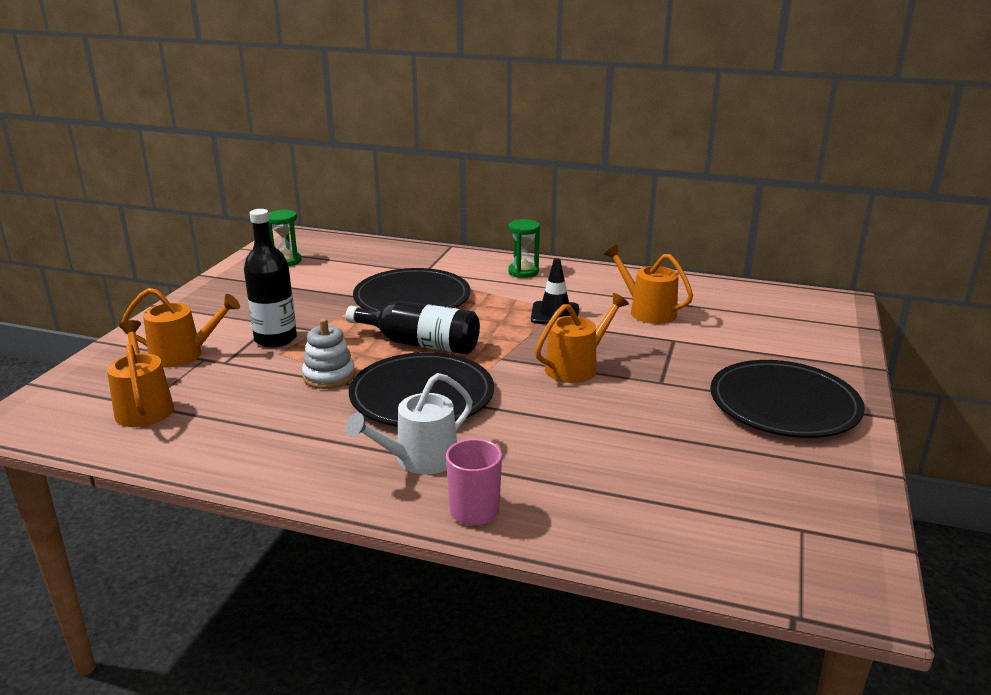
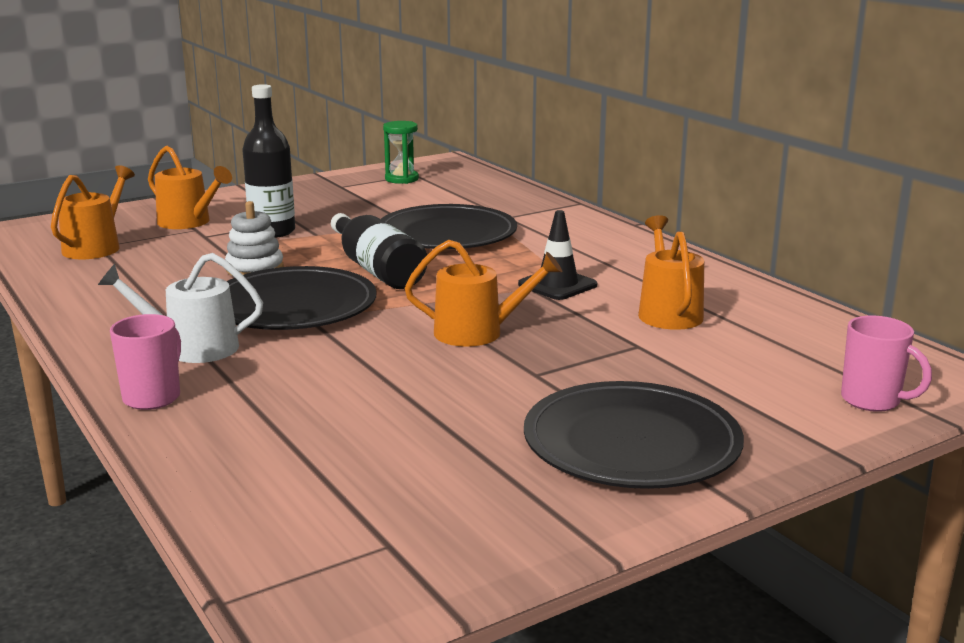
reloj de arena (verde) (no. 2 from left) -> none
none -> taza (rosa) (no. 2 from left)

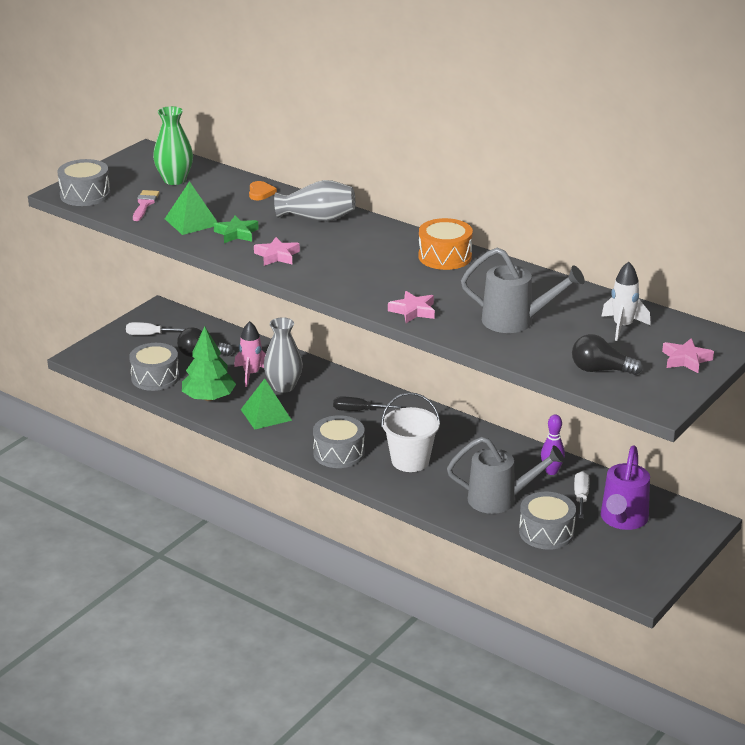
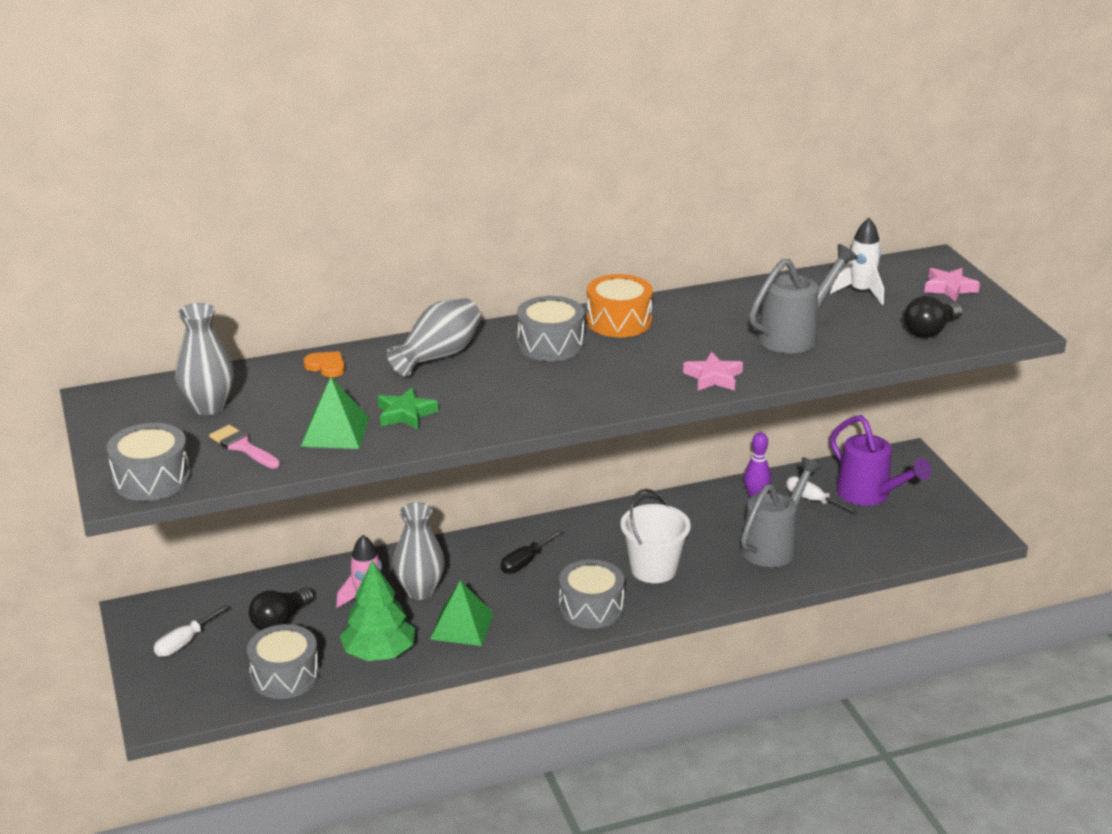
estrella (rosa) (no. 1 from left) -> none
tambor (gris) (no. 4 from left in the first image) -> tambor (gris) (no. 3 from left), relocated
florero (verde) -> florero (gris) (no. 1 from left)

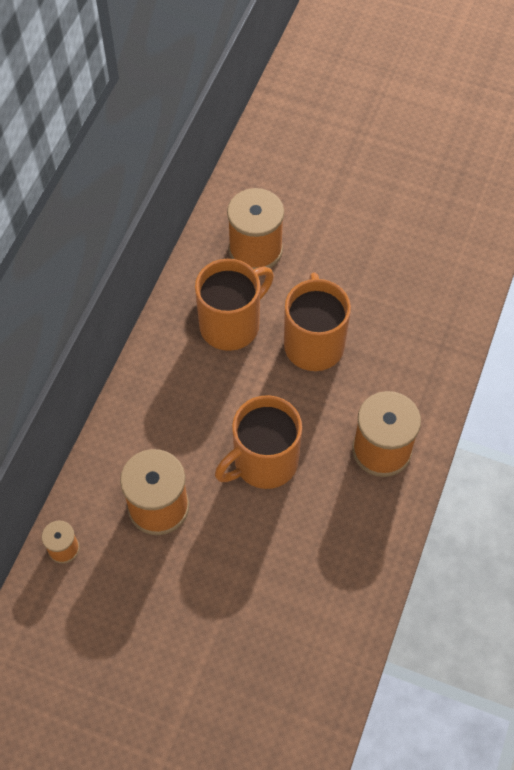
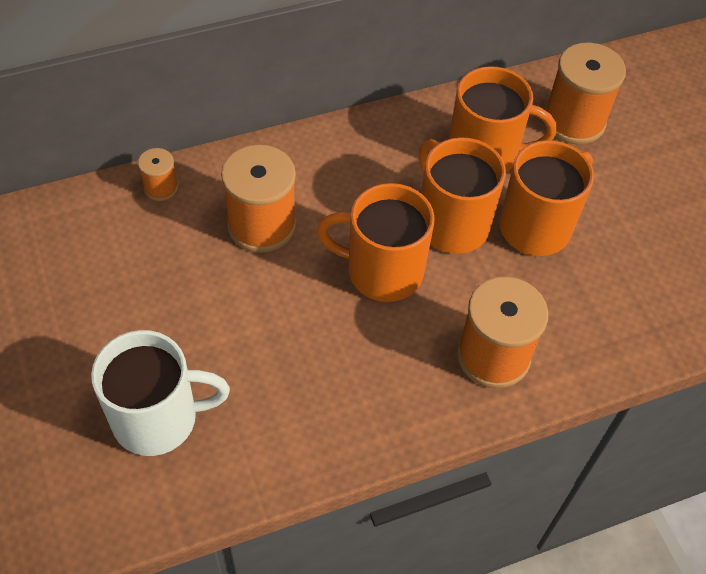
none -> taza (blanco)
none -> taza (naranja) (no. 2 from left)

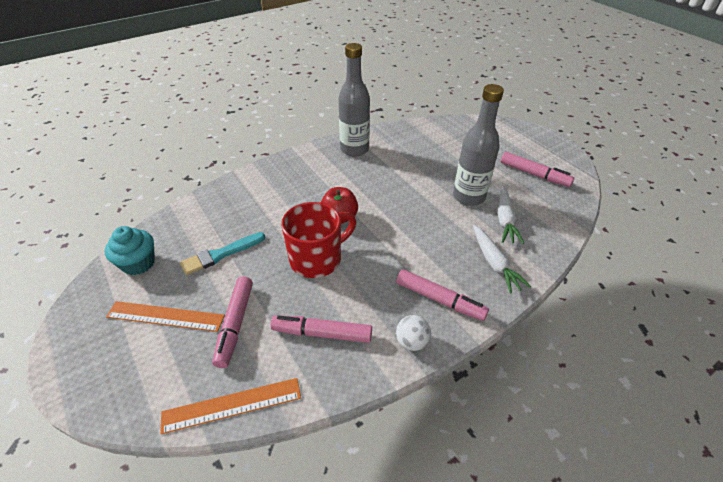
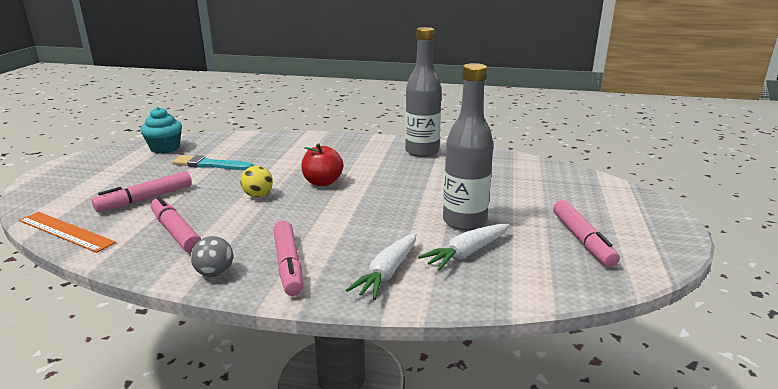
regla (naranja) (no. 1 from left) -> none
taza (rojo) -> pelota (amarillo)
pelota (blanco) -> pelota (gris)

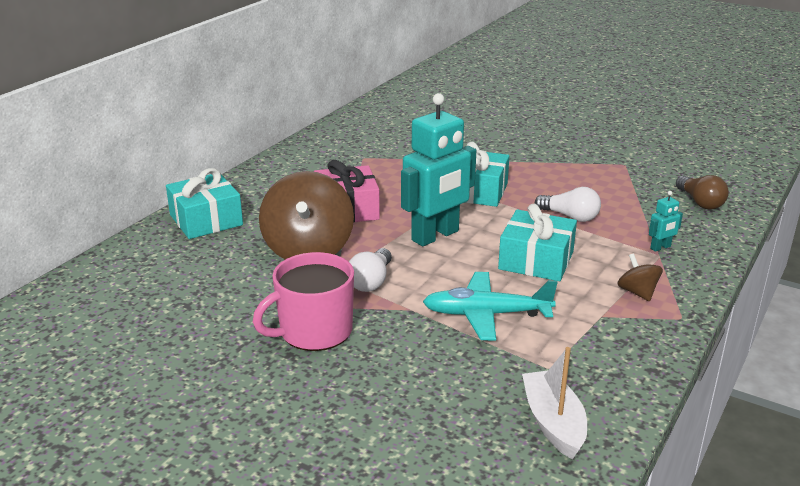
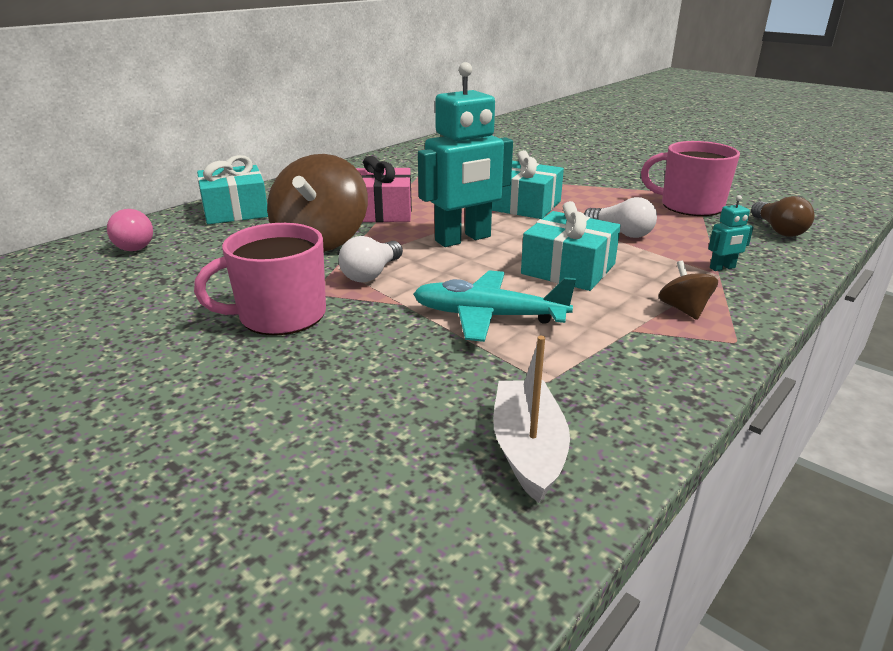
none -> bombilla (rosa)
none -> taza (rosa) (no. 2 from left)

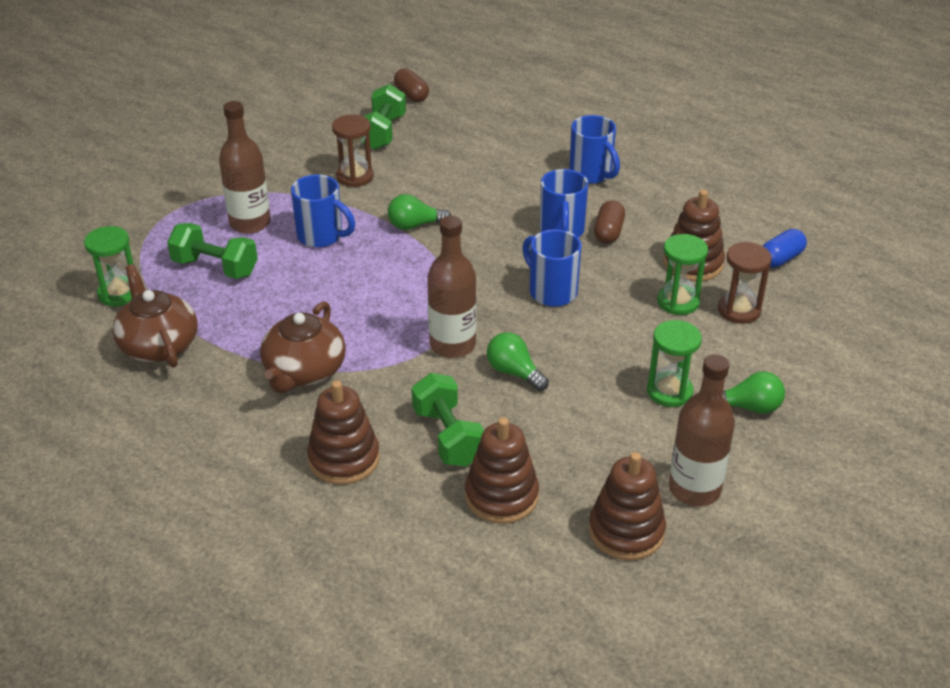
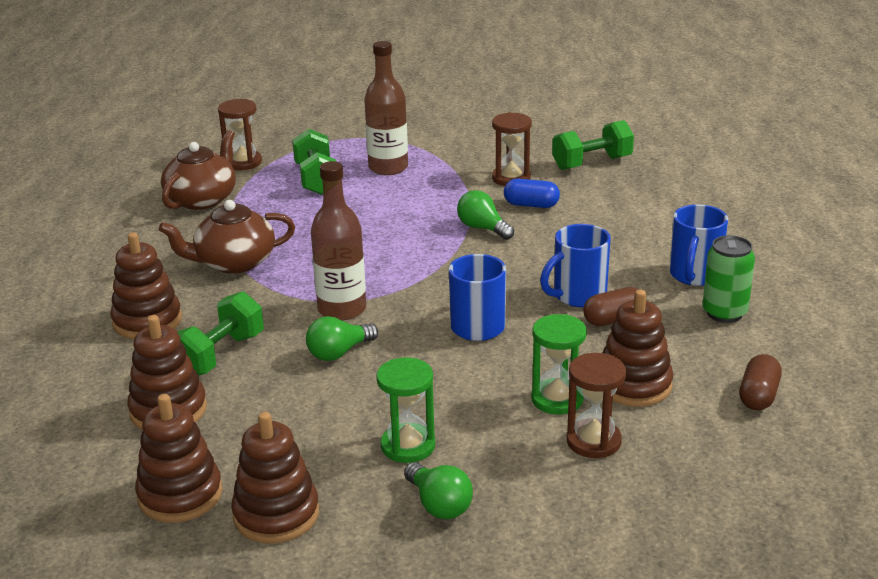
taza (azul) (no. 1 from left) -> none
none -> lata (verde)
cápsula (marrón) (no. 1 from left in the first image) -> cápsula (marrón) (no. 2 from left), relocated
cápsula (azul), relocated
botella (marrón) (no. 3 from left) -> juguete apilable (marrón) (no. 4 from left)
reloj de arena (verde) (no. 1 from left) -> reloj de arena (marrón) (no. 1 from left)
bombilla (verde) (no. 2 from left in the first image) -> bombilla (verde) (no. 1 from left), 135 degrees counterclockwise

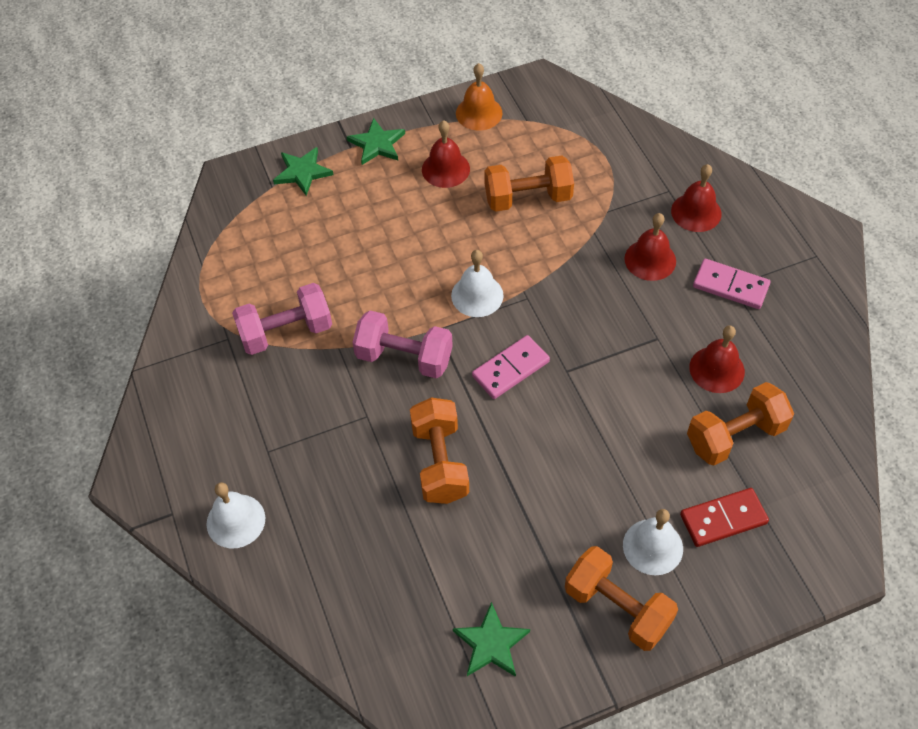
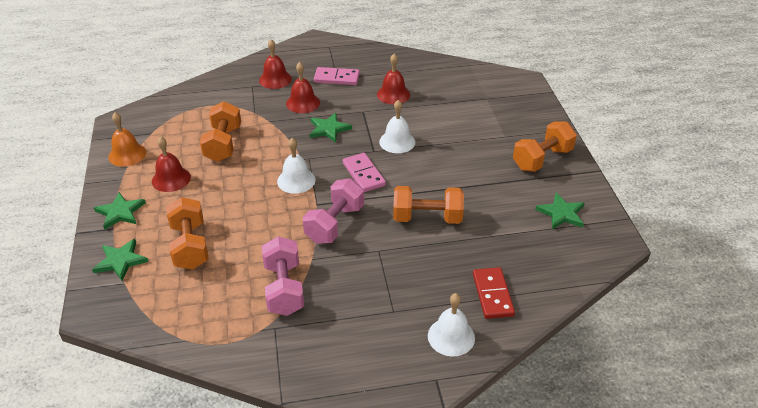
none -> estrella (verde) (no. 3 from left)
campana (blanco) (no. 3 from left in the first image) -> campana (blanco) (no. 2 from left), relocated
ficha de dominó (rojo), relocated
mancuerna (naranja) (no. 4 from left in the first image) -> mancuerna (naranja) (no. 1 from left), relocated
ficha de dominó (rosa) (no. 2 from left in the first image) -> ficha de dominó (rosa) (no. 1 from left), 60 degrees clockwise

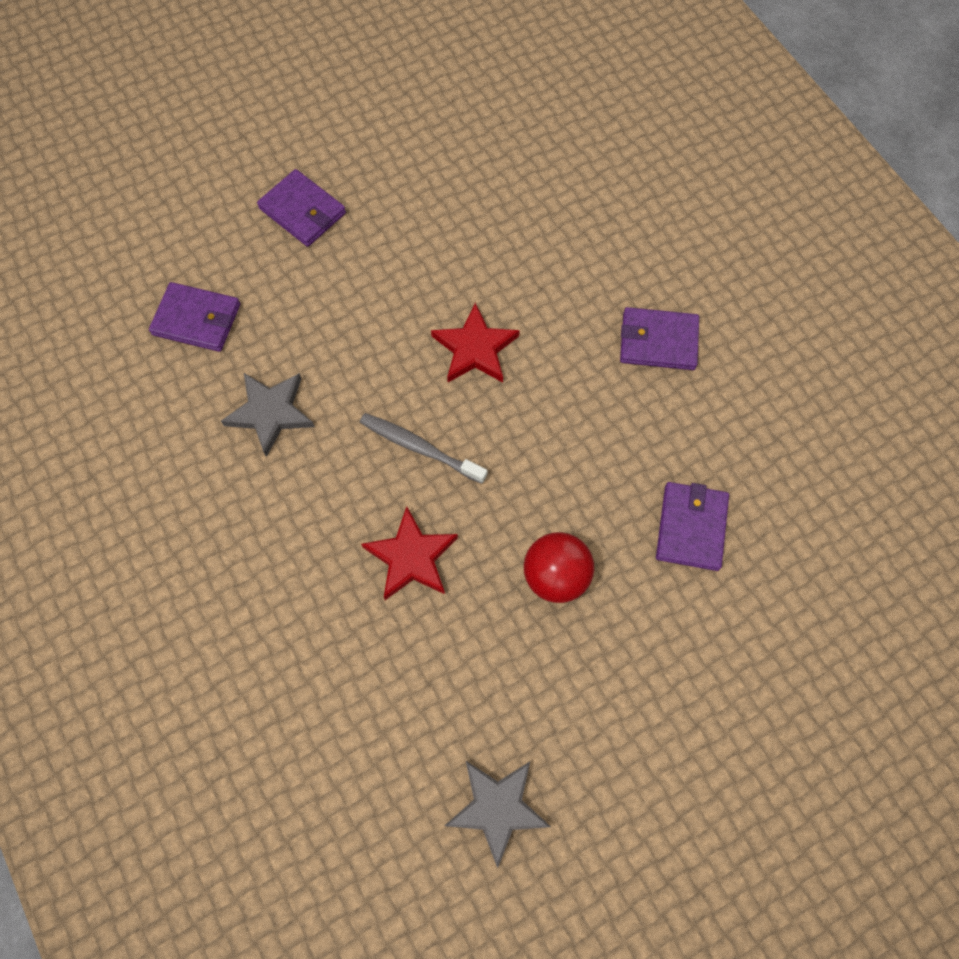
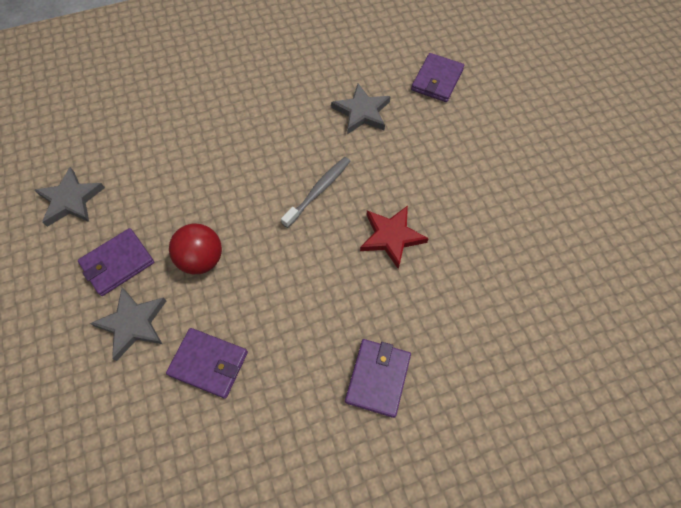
estrella (rojo) (no. 1 from left) -> none
none -> estrella (gris) (no. 2 from left)
cartera (morado) (no. 2 from left in the first image) -> cartera (morado) (no. 1 from left), relocated

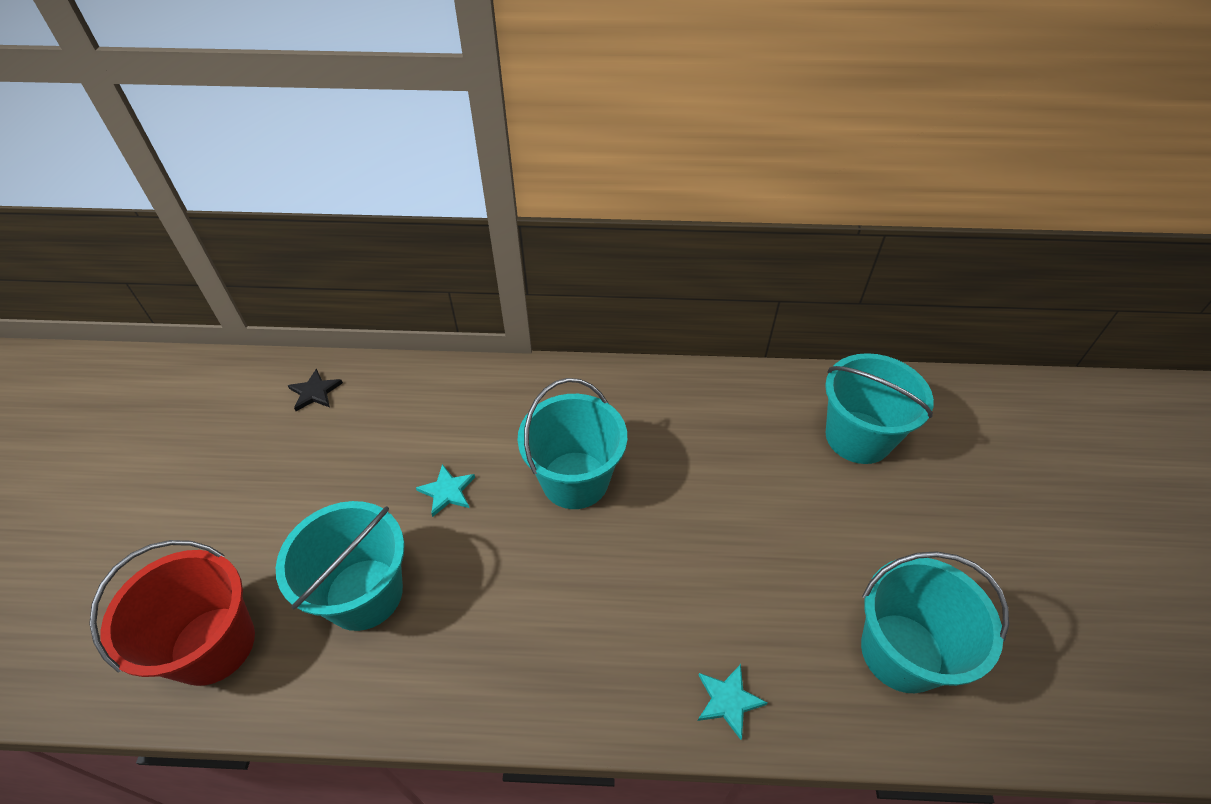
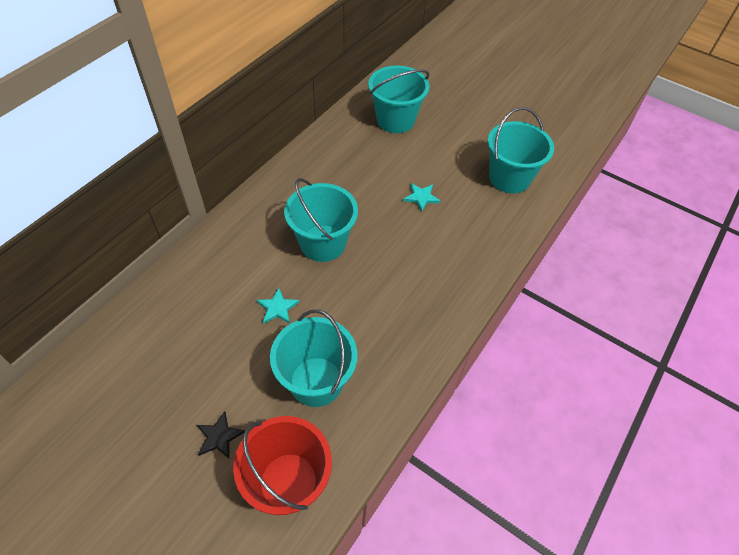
estrella (negro), relocated
estrella (turquesa) (no. 2 from left), relocated

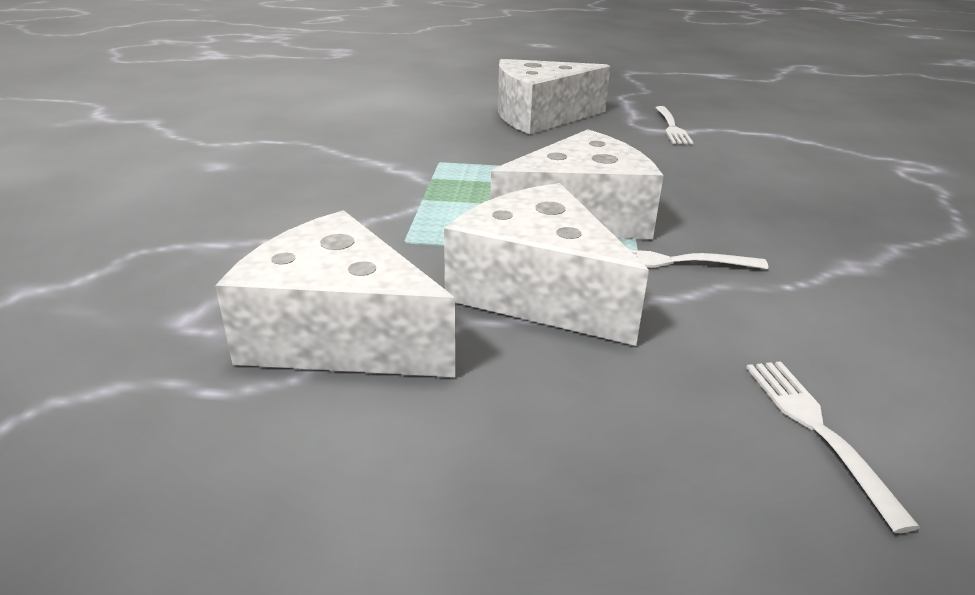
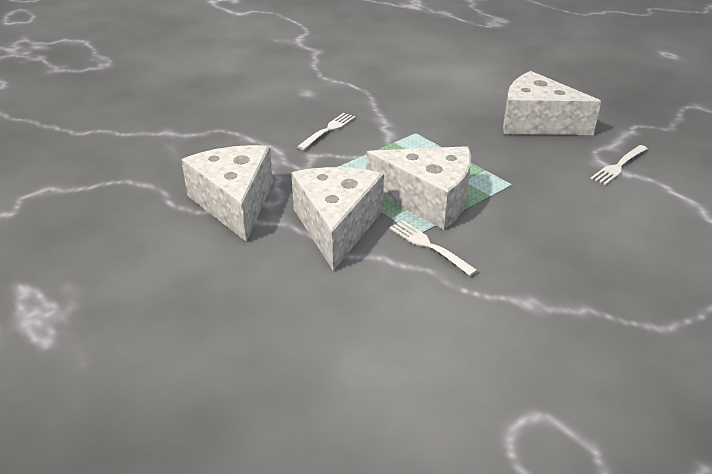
tenedor (blanco) (no. 3 from left in the first image) -> tenedor (blanco) (no. 1 from left), relocated

